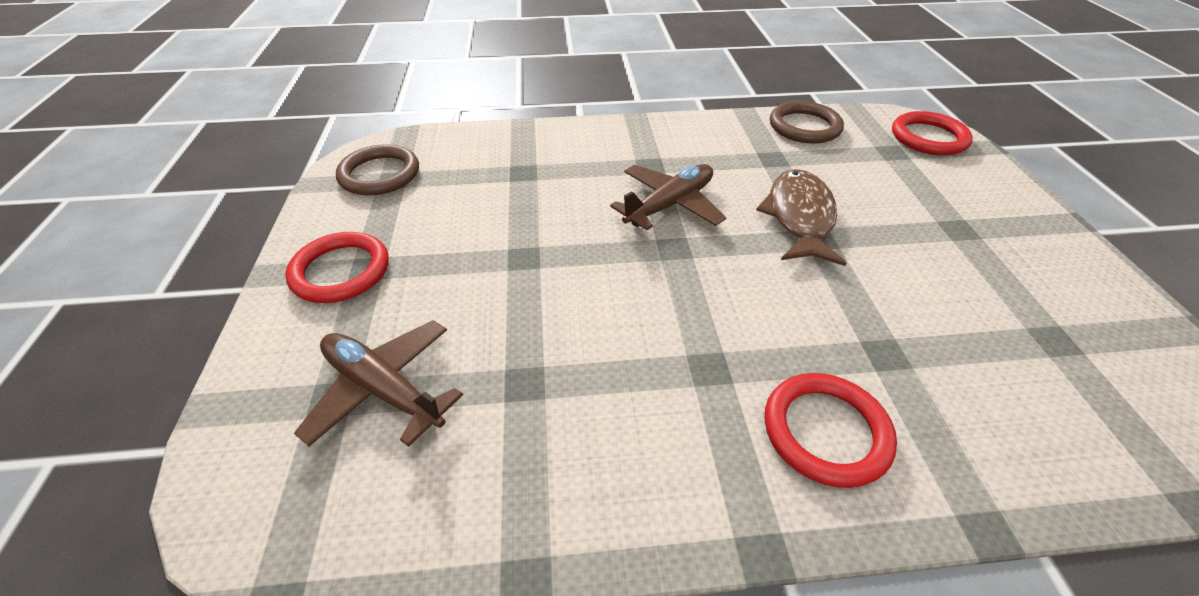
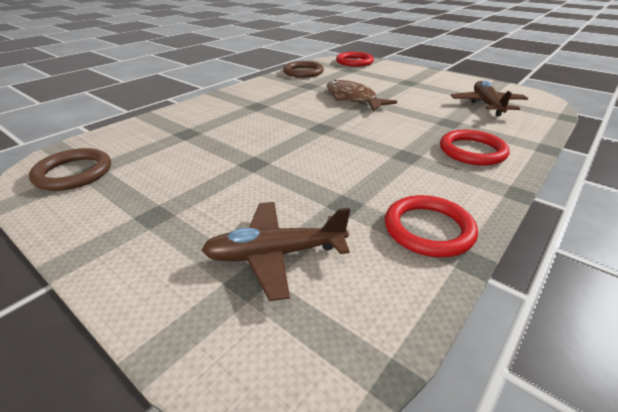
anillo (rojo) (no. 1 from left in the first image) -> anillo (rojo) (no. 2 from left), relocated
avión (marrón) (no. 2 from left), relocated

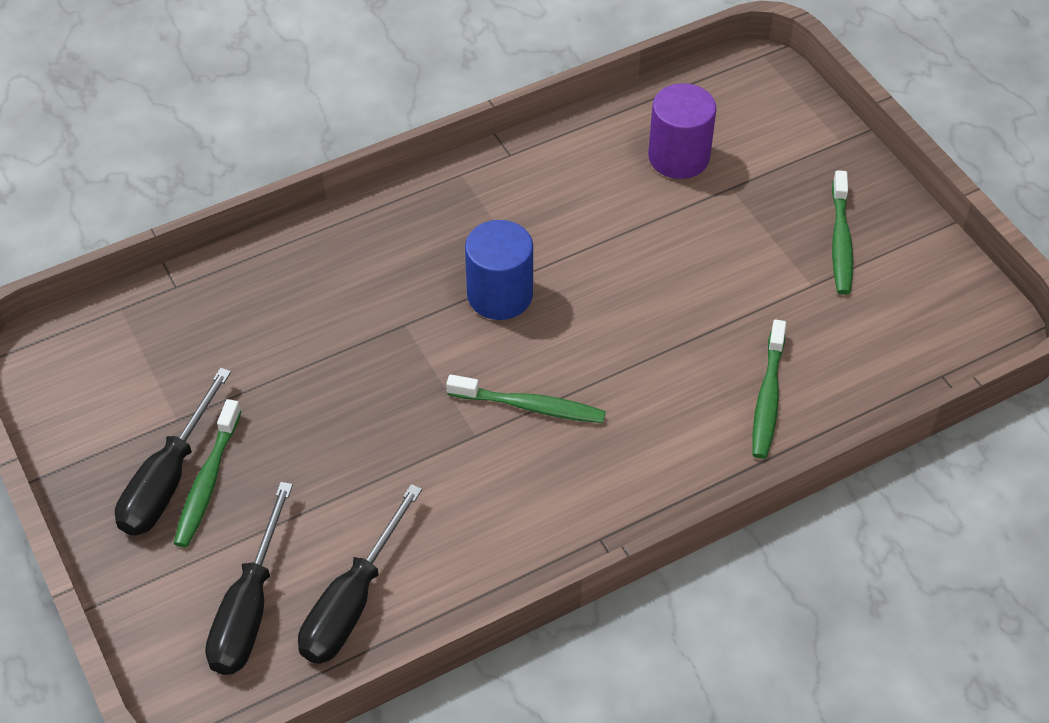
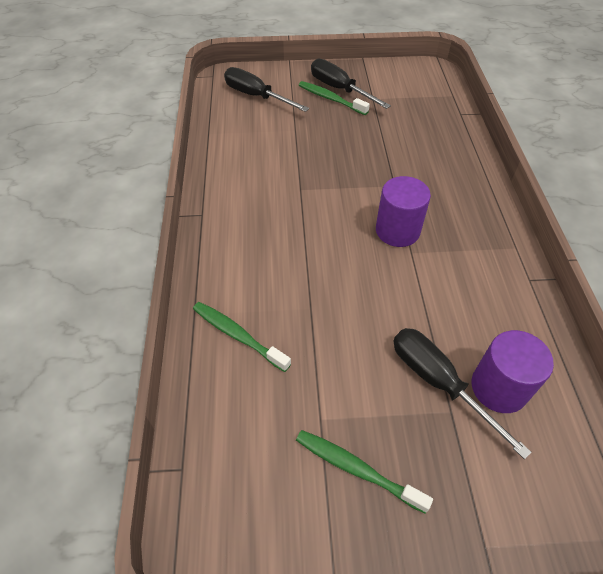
cepillo de dientes (verde) (no. 2 from left) -> none
destornillador (negro) (no. 3 from left), relocated
cilindro (azul) -> cilindro (morado) (no. 1 from left)

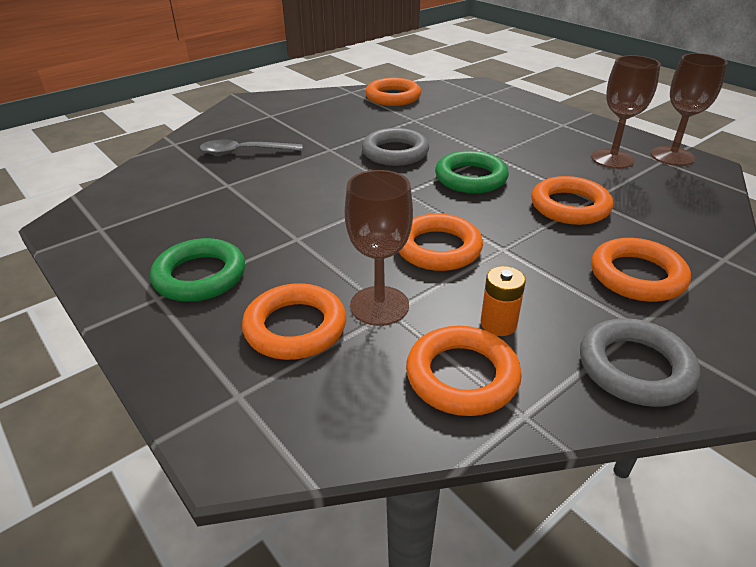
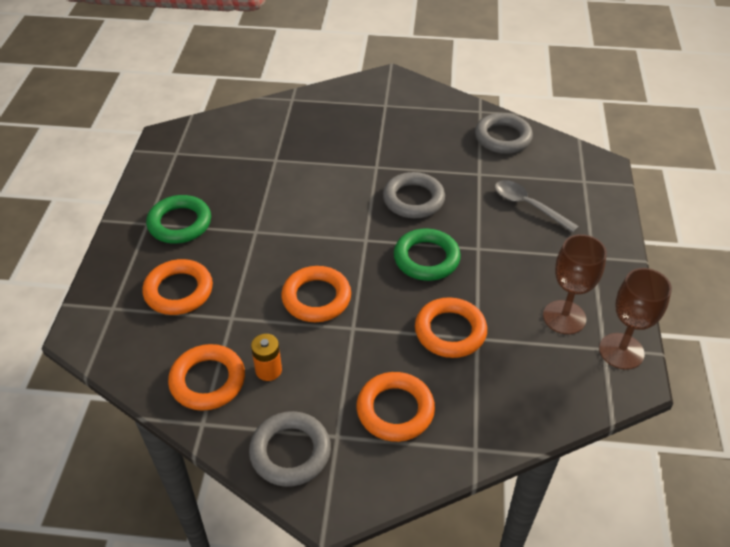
copa (marrón) (no. 1 from left) -> none
cuchara (gris), relocated
anillo (naranja) (no. 2 from left) -> anillo (gris) (no. 3 from left)

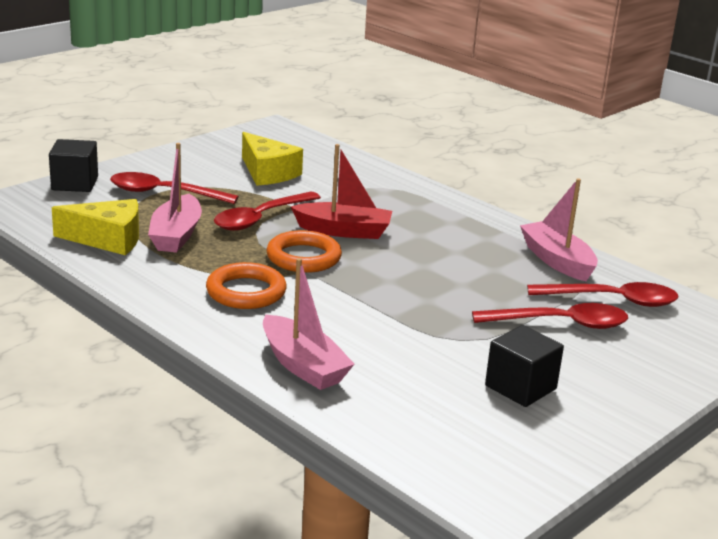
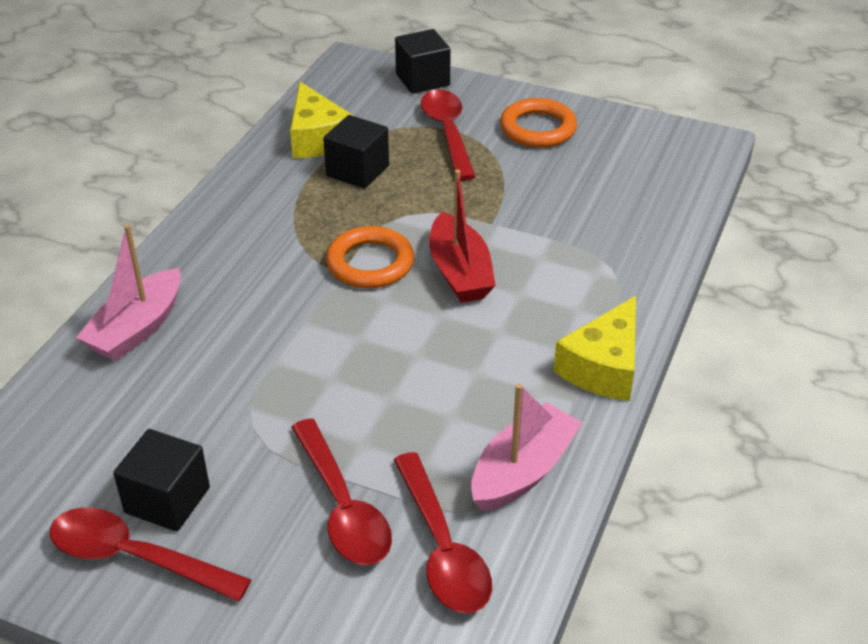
anillo (naranja) (no. 1 from left in the first image) -> anillo (naranja) (no. 2 from left), relocated
cuchara (rojo) (no. 2 from left in the first image) -> cuchara (rojo) (no. 1 from left), relocated
queso (amarillo) (no. 2 from left), relocated
barco (rosa) (no. 1 from left) -> cubo (negro) (no. 2 from left)

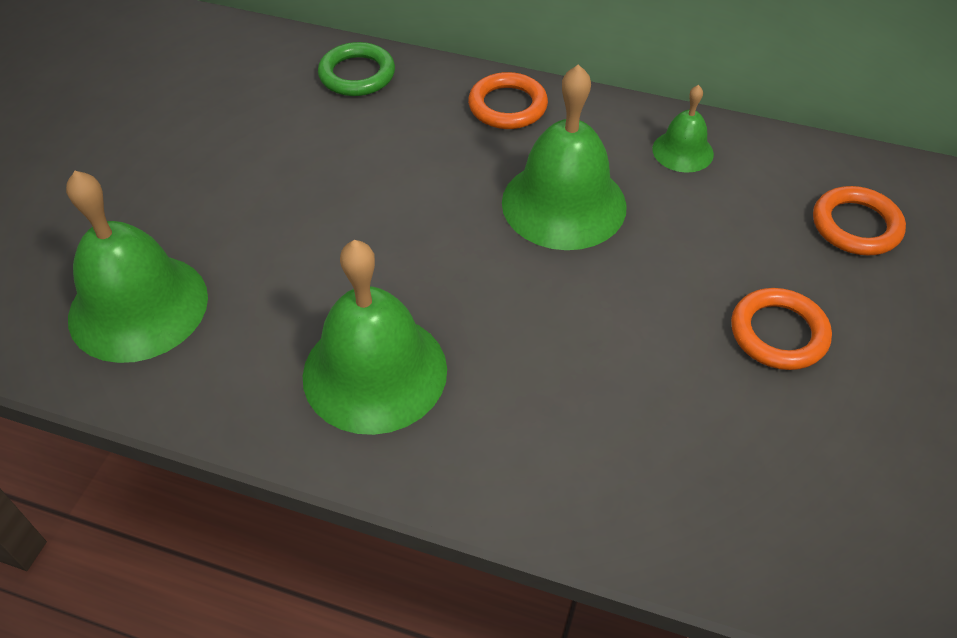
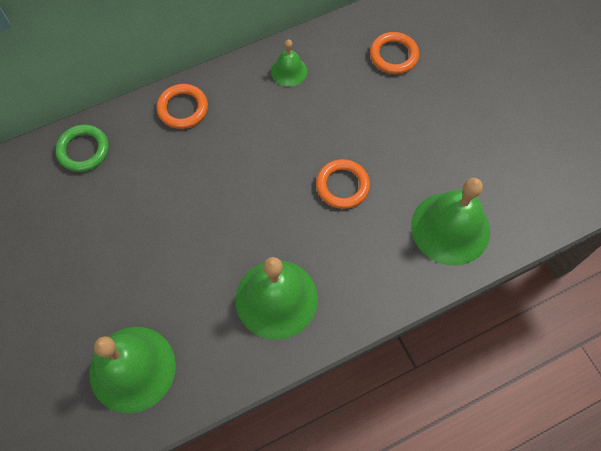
campana (verde) (no. 3 from left in the first image) -> campana (verde) (no. 4 from left), relocated
anillo (naranja) (no. 2 from left), relocated

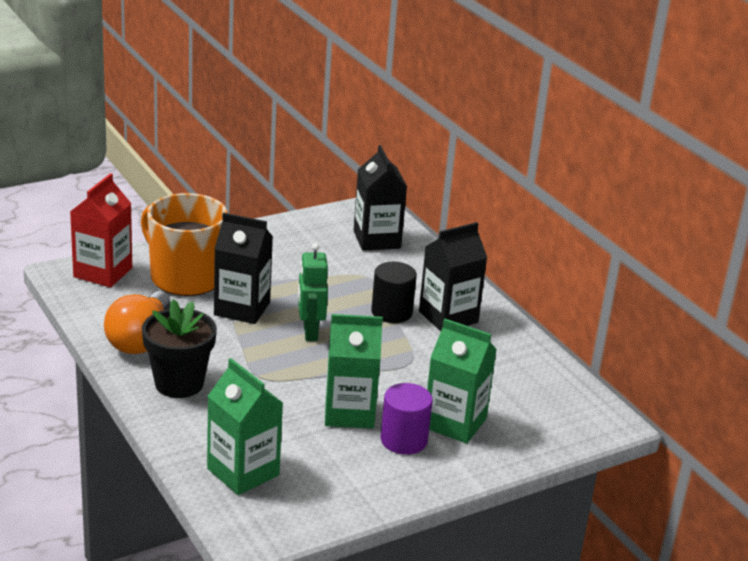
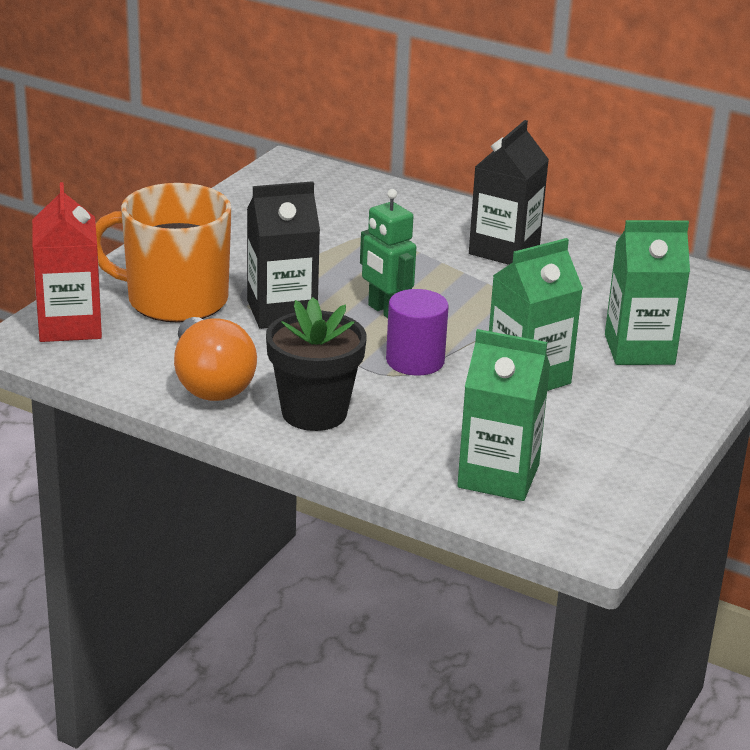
cartón de leche (negro) (no. 2 from left) -> none
cilindro (negro) -> none
cilindro (morado), relocated

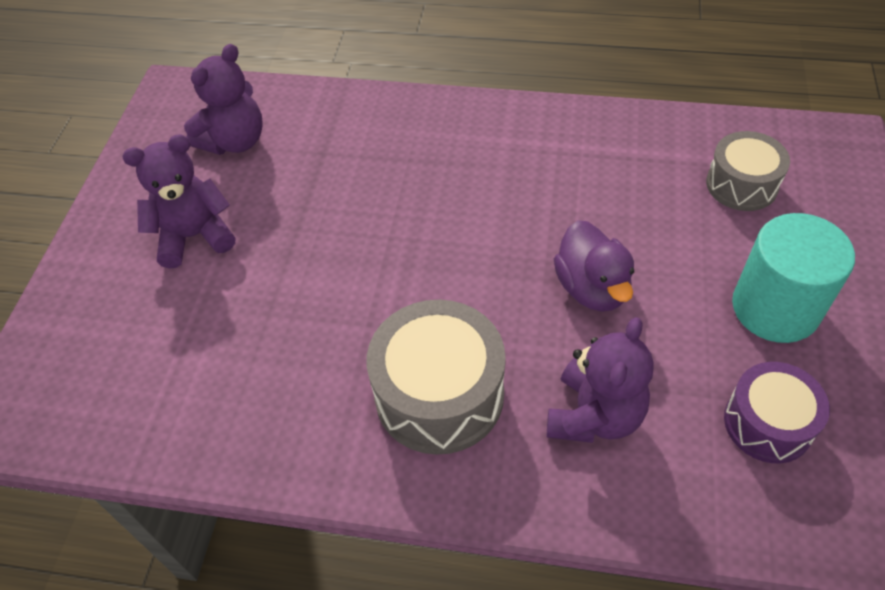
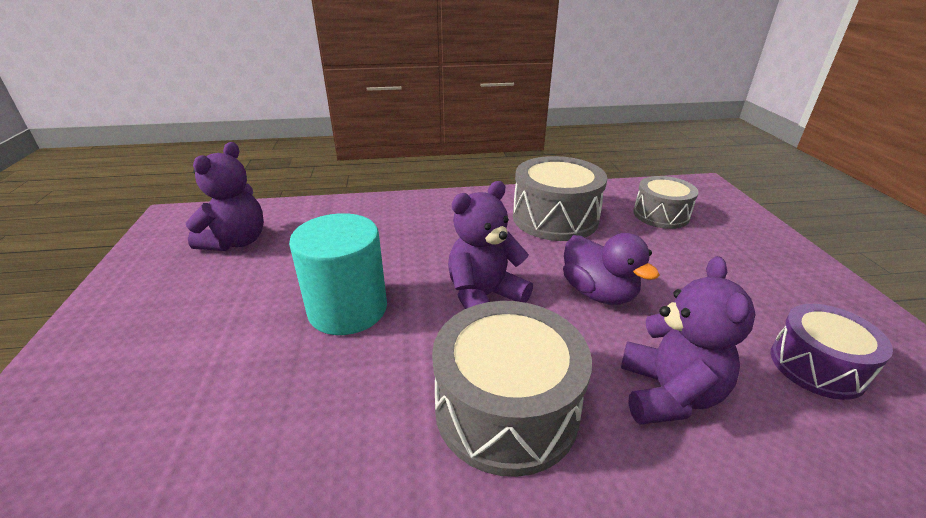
none -> tambor (gris) (no. 2 from left)
osito (morado) (no. 1 from left in the first image) -> osito (morado) (no. 2 from left), relocated
cilindro (turquesa), relocated

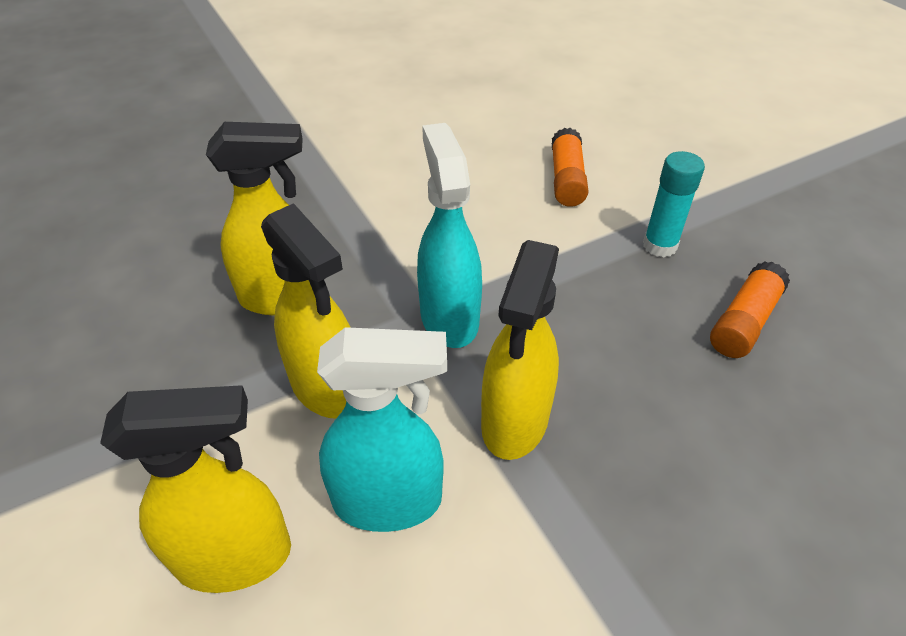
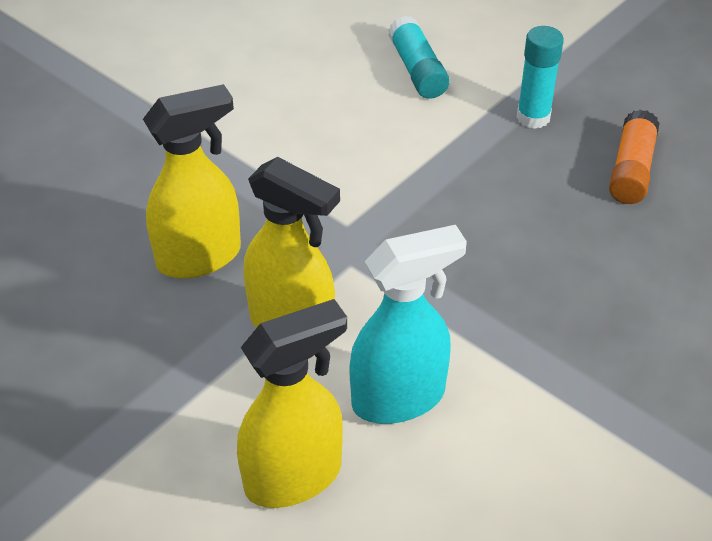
pulverizador (turquesa) (no. 2 from left) -> none
pulverizador (amarillo) (no. 4 from left) -> none
barra de pegamento (naranja) (no. 1 from left) -> barra de pegamento (turquesa) (no. 1 from left)

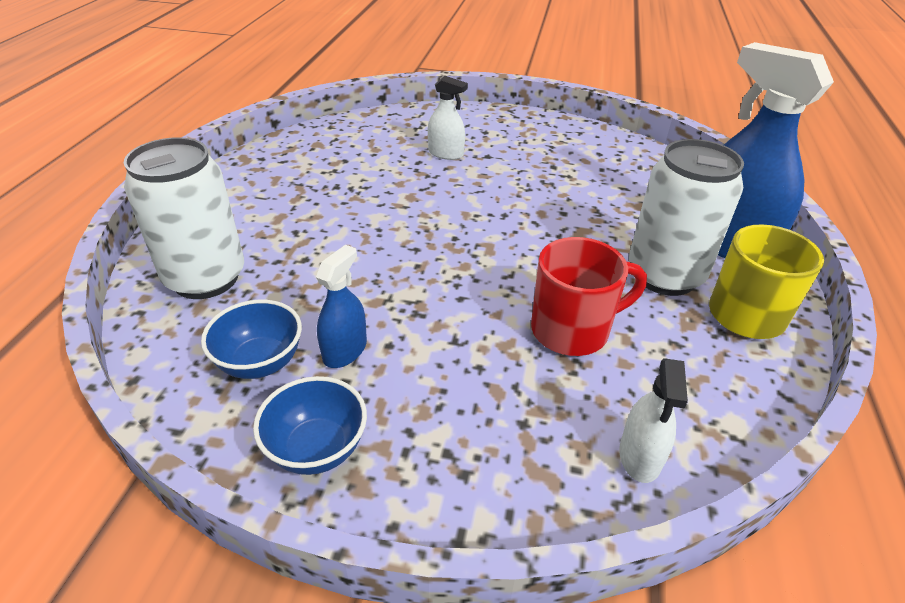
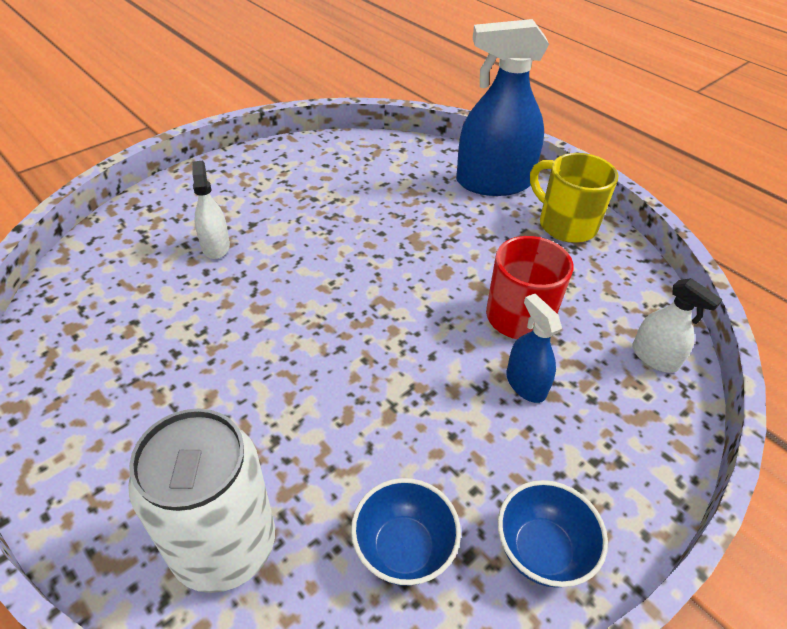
lata (blanco) (no. 2 from left) -> none
pulverizador (azul) (no. 1 from left in the first image) -> pulverizador (azul) (no. 2 from left), relocated
pulverizador (blanco) (no. 1 from left), 75 degrees counterclockwise

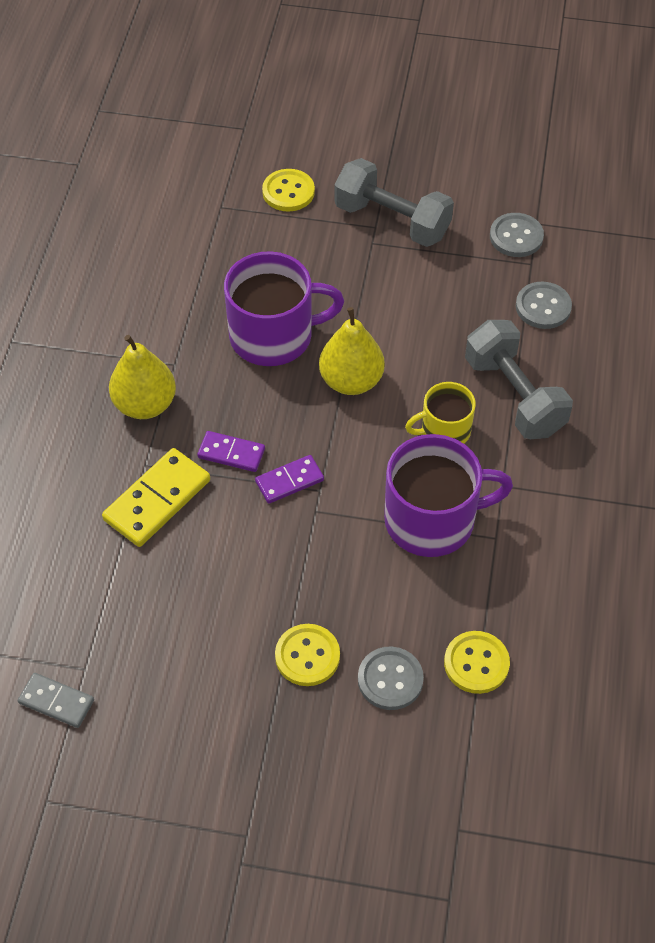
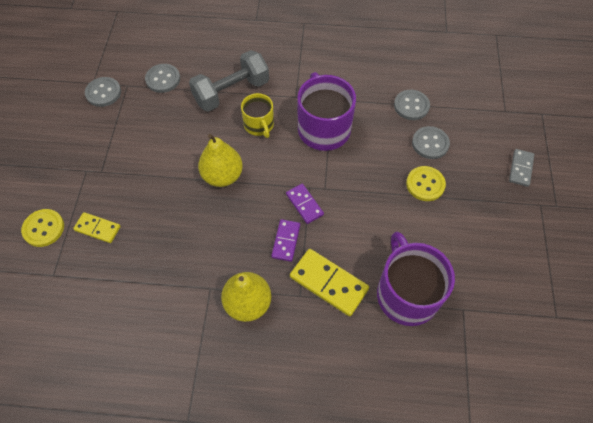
mancuerna (gris) (no. 1 from left) -> none
none -> ficha de dominó (amarillo) (no. 1 from left)
ficha de dominó (gris), relocated
taza (morado) (no. 1 from left in the first image) -> taza (morado) (no. 2 from left), relocated
botón (amarillo) (no. 3 from left) -> botón (gris) (no. 3 from left)

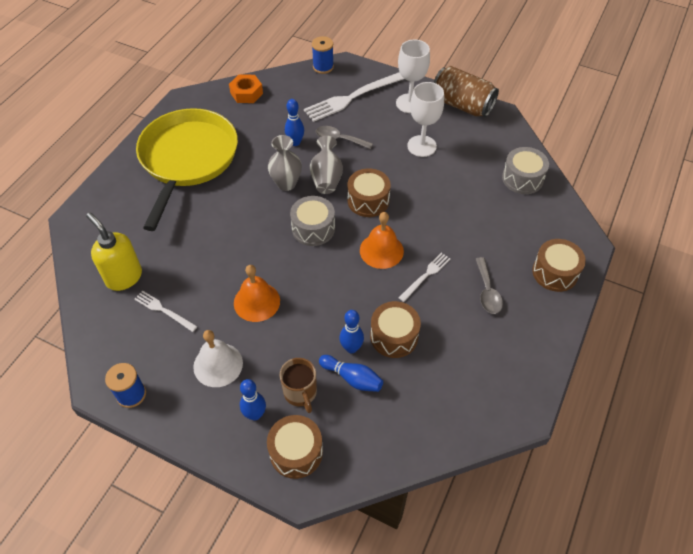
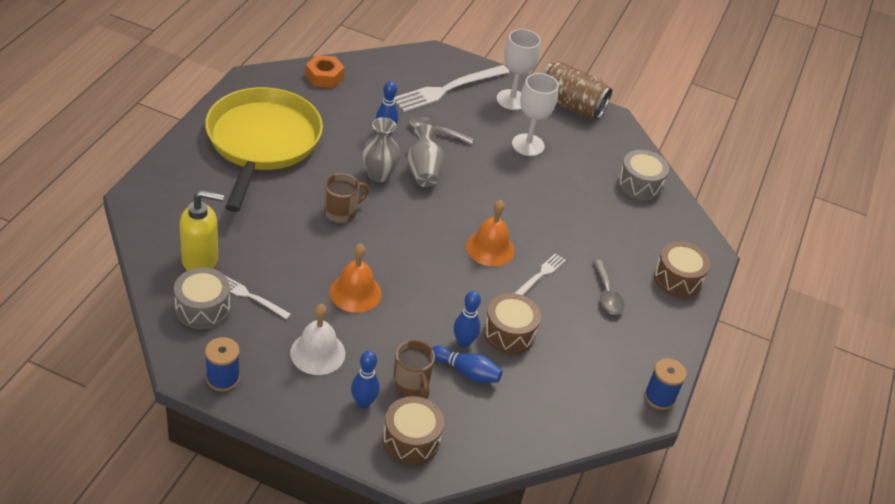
tambor (marrón) (no. 2 from left) -> none
none -> taza (marrón) (no. 1 from left)
tambor (gris) (no. 1 from left), relocated
carrete (azul) (no. 2 from left), relocated
dispensador de jabón (amarillo), 135 degrees clockwise

